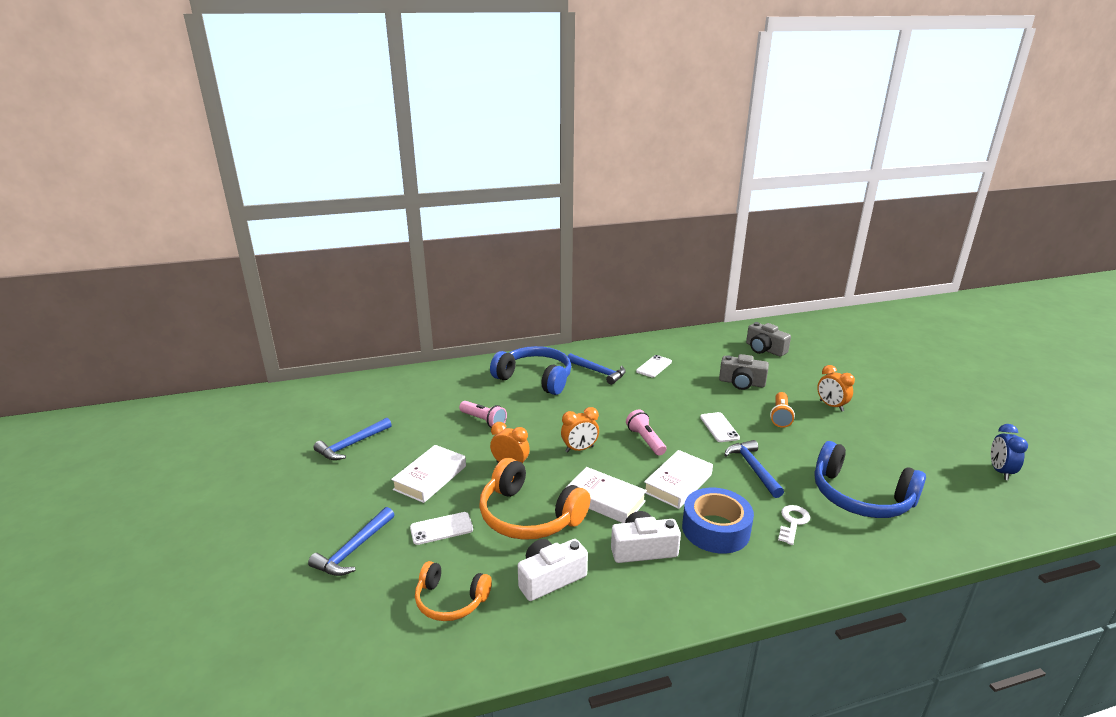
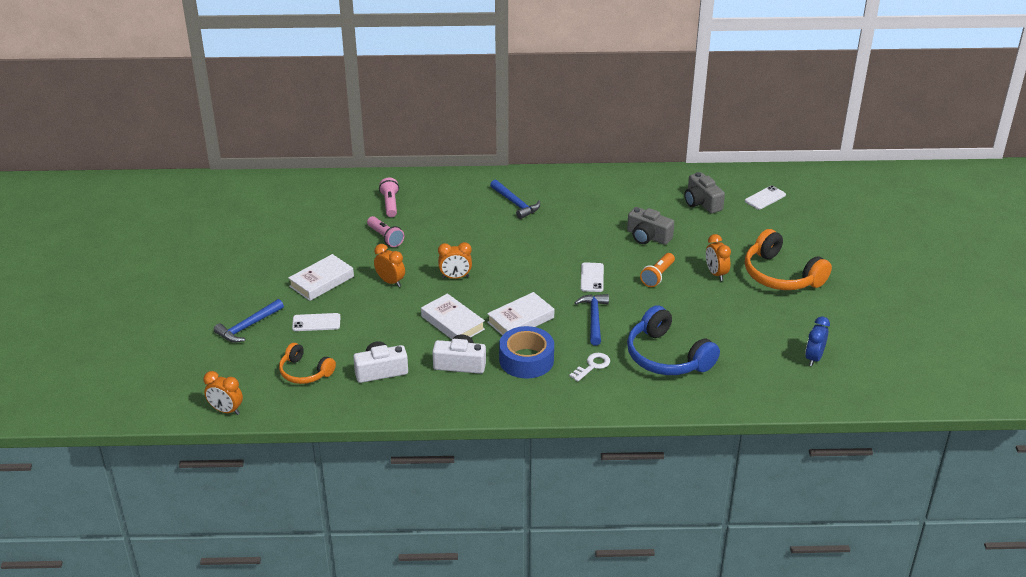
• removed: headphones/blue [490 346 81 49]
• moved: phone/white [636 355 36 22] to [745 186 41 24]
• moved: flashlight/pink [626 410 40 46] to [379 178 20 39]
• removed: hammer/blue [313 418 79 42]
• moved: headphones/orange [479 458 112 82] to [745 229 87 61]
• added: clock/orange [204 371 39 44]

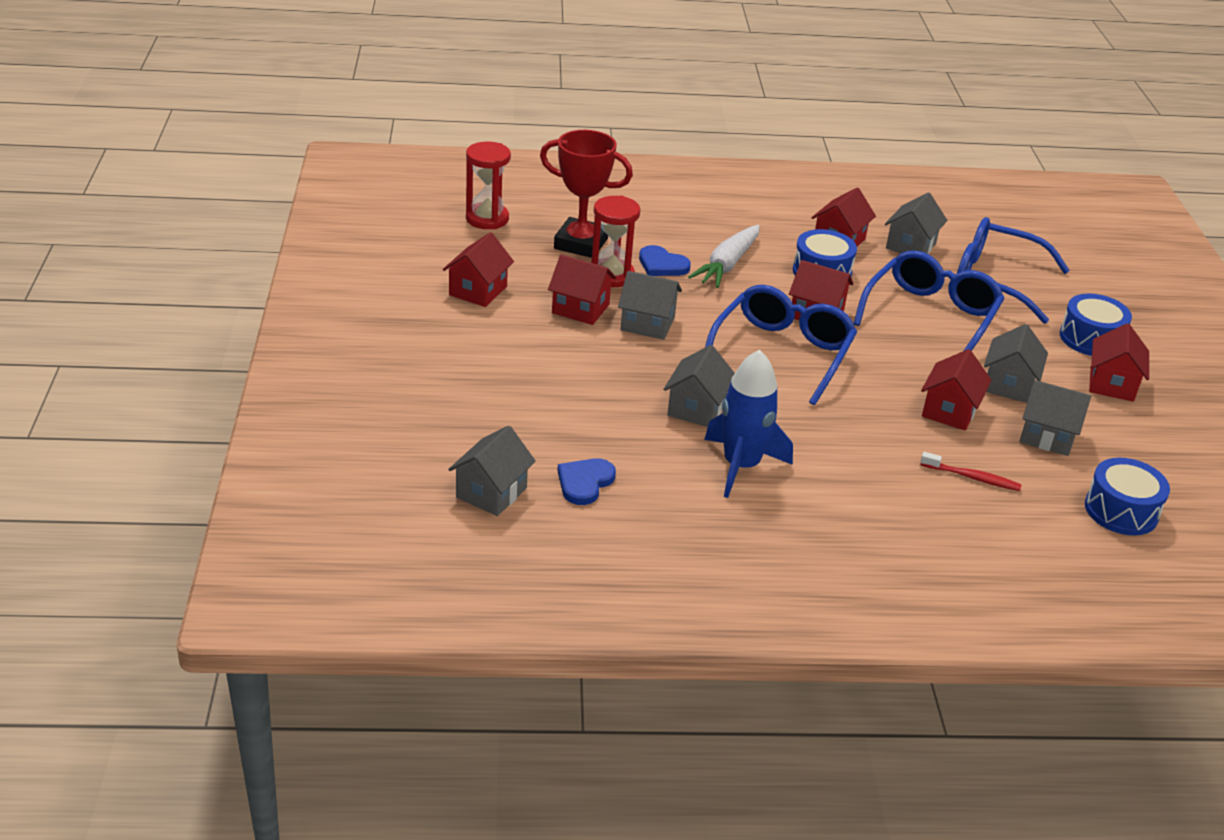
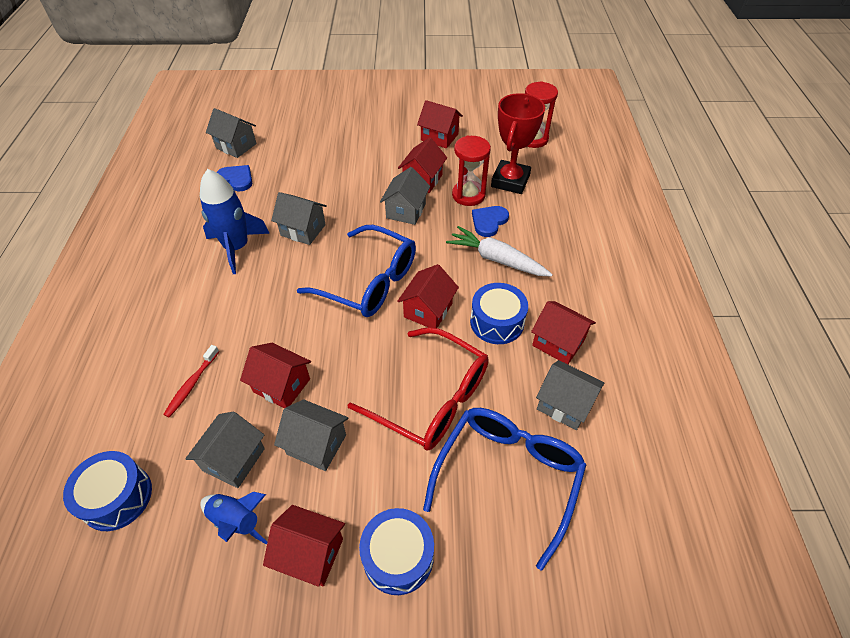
• recoloured: glasses/blue [853 250 152 101] to glasses/red [348 327 141 123]
• added: rocket/blue [200 492 68 52]

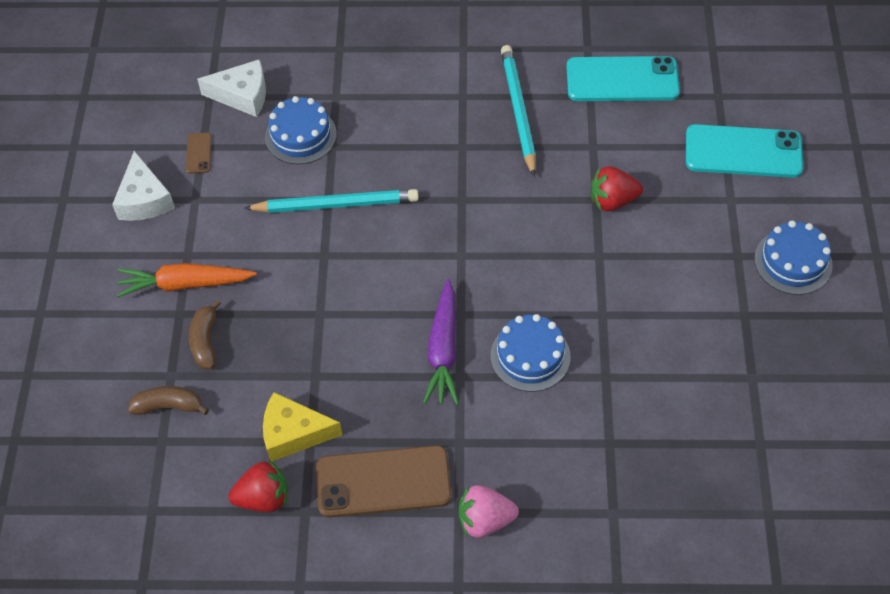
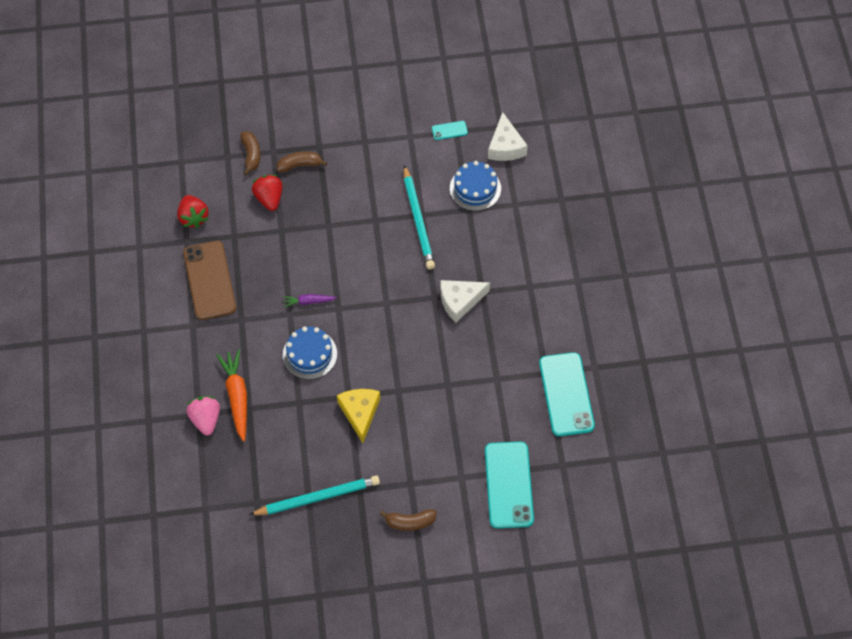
• moved: pencil/turquoise [501 45 35 132] to [249 475 131 40]
• recoloured: phone/brown [186 133 26 40] to phone/turquoise [432 121 36 19]
• moved: cheese/white [112 151 63 70] to [440 280 50 43]
• moved: strawberry/red [591 166 52 45] to [252 175 30 36]
• replaced: cake/blue [754 221 79 74] to banana/brown [379 510 58 21]
• moved: carrot/orange [117 263 140 34] to [217 350 30 92]
• resized: carrot/purple [423 279 36 126] = [283 294 54 14] x0.55
• moved: cheese/yellow [263 392 79 69] to [337 389 43 54]
• moved: strawberry/pink [459 485 60 53] to [186 396 34 39]

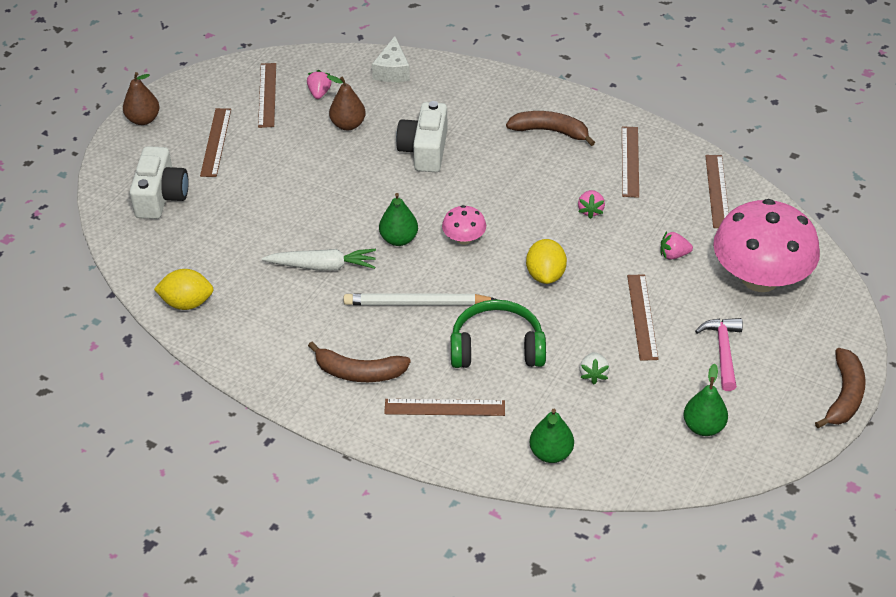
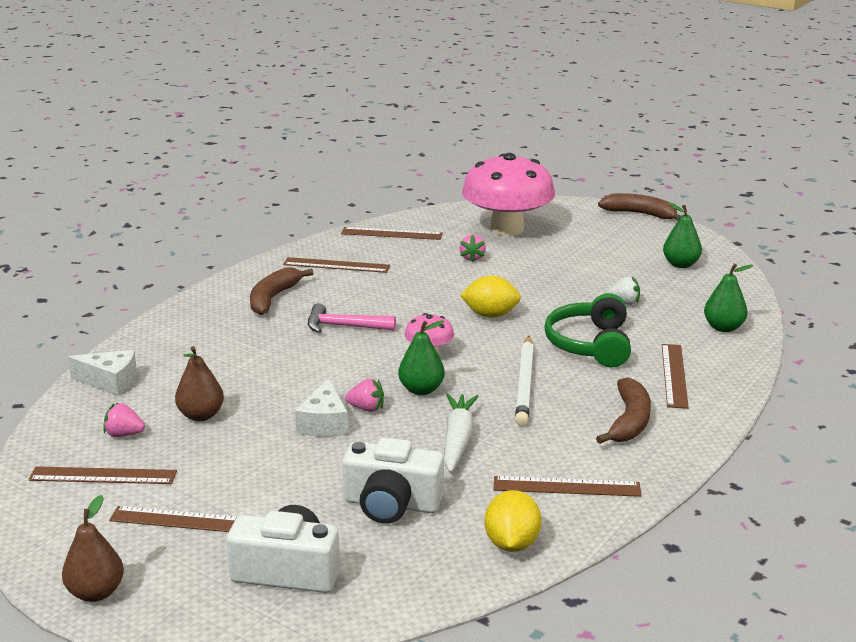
• moved: camera/white [396 101 52 71] to [342 437 102 87]
• moved: strawberry/pink [578 190 27 29] to [345 379 39 33]
• moved: ruler/brown [627 274 32 87] to [494 476 148 21]
• moved: hammer/pink [695 318 48 73] to [308 303 88 30]
• added: cheese/white [295 378 53 59]

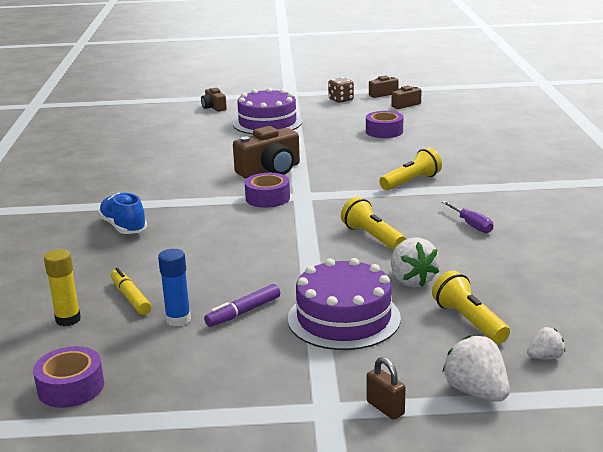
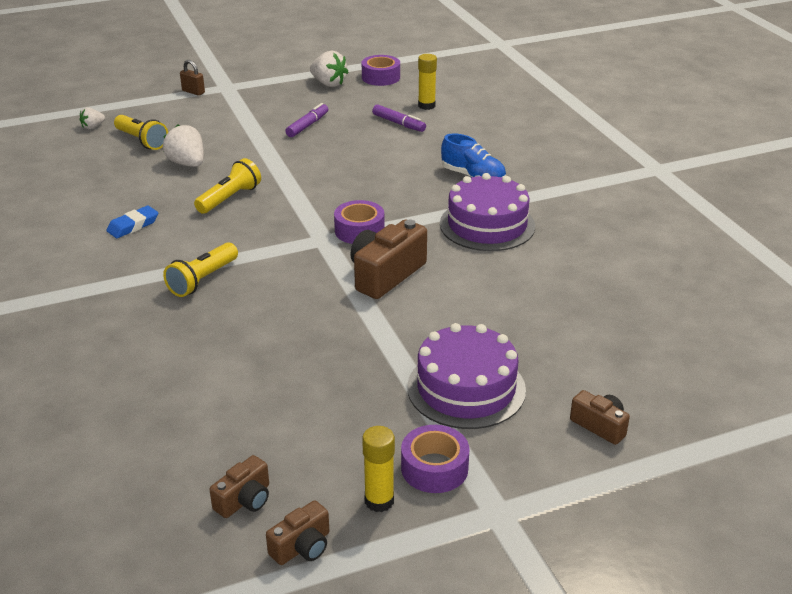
• replaced: dice/brown [328 77 26 26] to glue stick/yellow [362 426 33 86]
• moved: tape/purple [366 111 37 27] to [401 425 68 68]
• turned: flashlight/yellow [341 197 65 53] = [194 158 67 56] 90 degrees counterclockwise
• replaced: screwdriver/purple [442 201 51 32] to eraser/blue [106 206 52 32]
• removed: glue stick/blue [158 249 33 77]
• moved: cake/purple [288 258 113 92] to [440 173 95 78]
• recoloured: marker/yellow [111 268 40 47] to marker/purple [372 104 54 28]
• moved: strawberry/white [442 335 68 67] to [310 51 39 36]

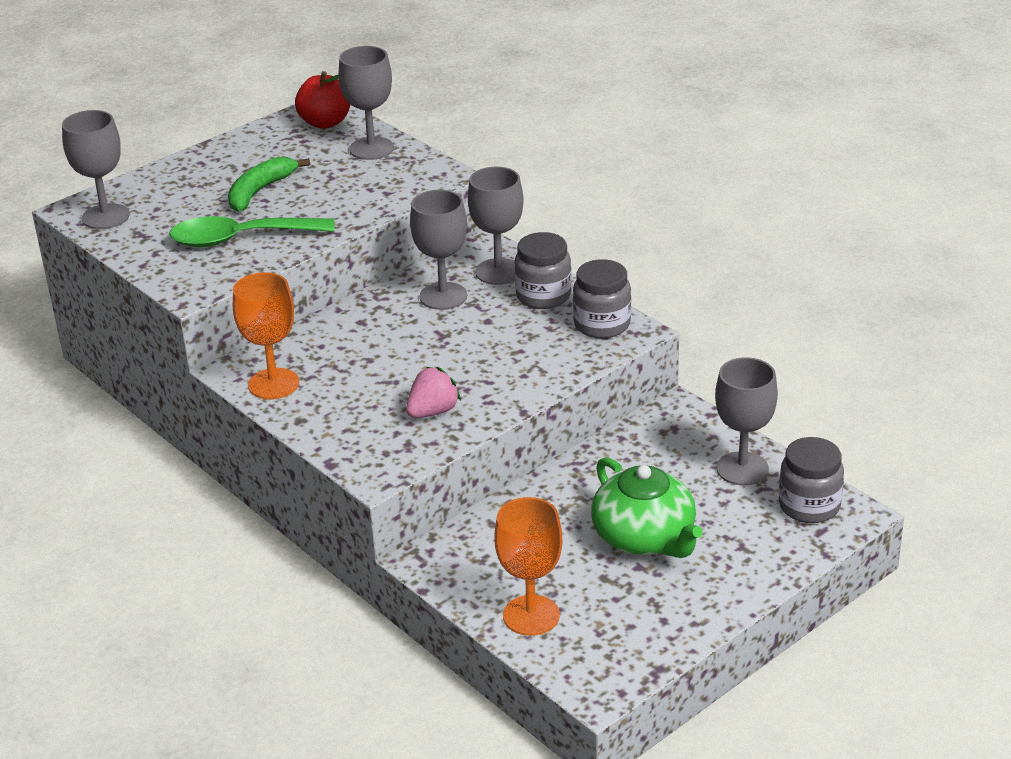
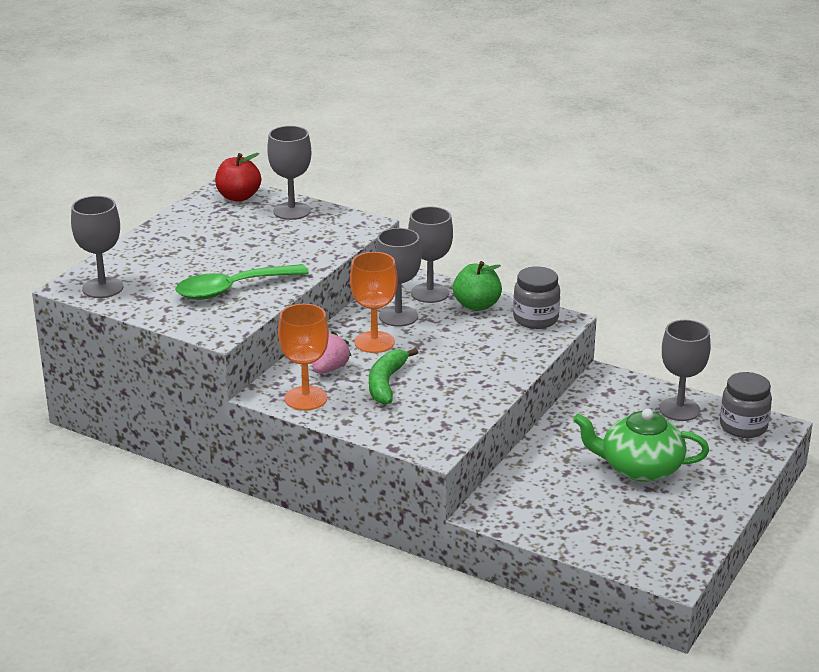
• moved: banana/green [228 157 82 55] to [369 348 49 57]
• replaced: jar/grey [515 232 56 77] to apple/green [453 261 49 50]
• moved: strawberry/pink [406 367 55 51] to [312 331 39 43]
• turned: teapot/green [591 457 111 101] = [573 409 136 73] 150 degrees clockwise
• moved: goblet/orange [495 497 67 139] to [350 252 48 101]

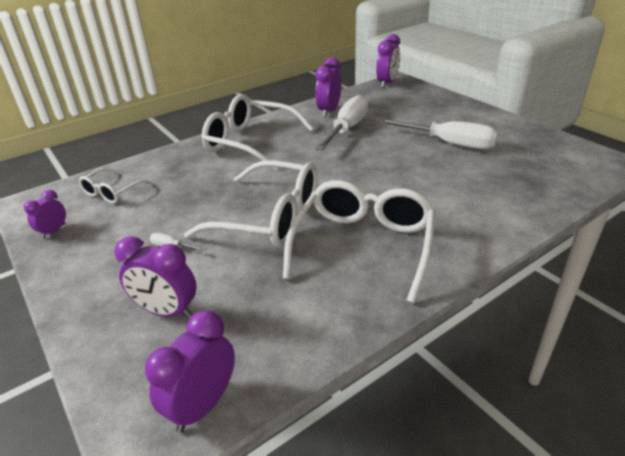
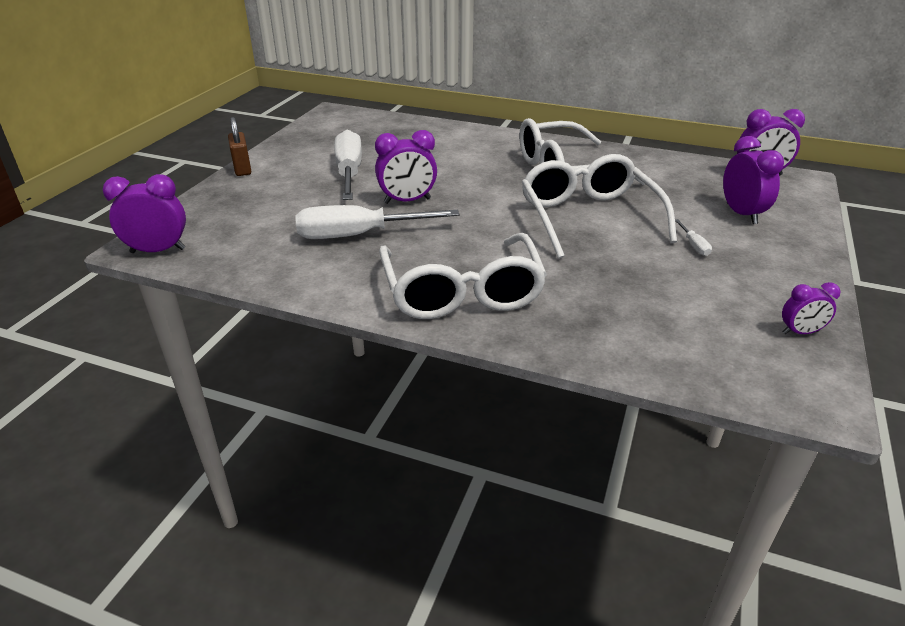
• moved: clock/purple [315 58 26 59] to [375 130 62 74]
• removed: glasses/white [79 168 73 36]
• added: padlock/brown [228 117 23 59]

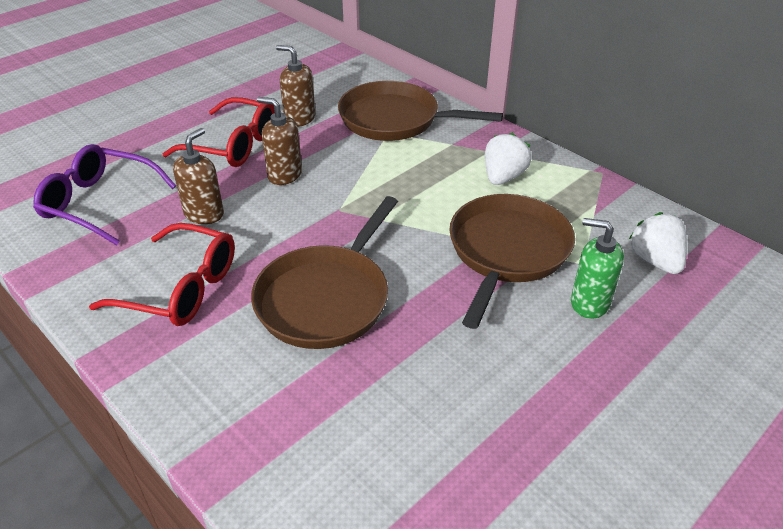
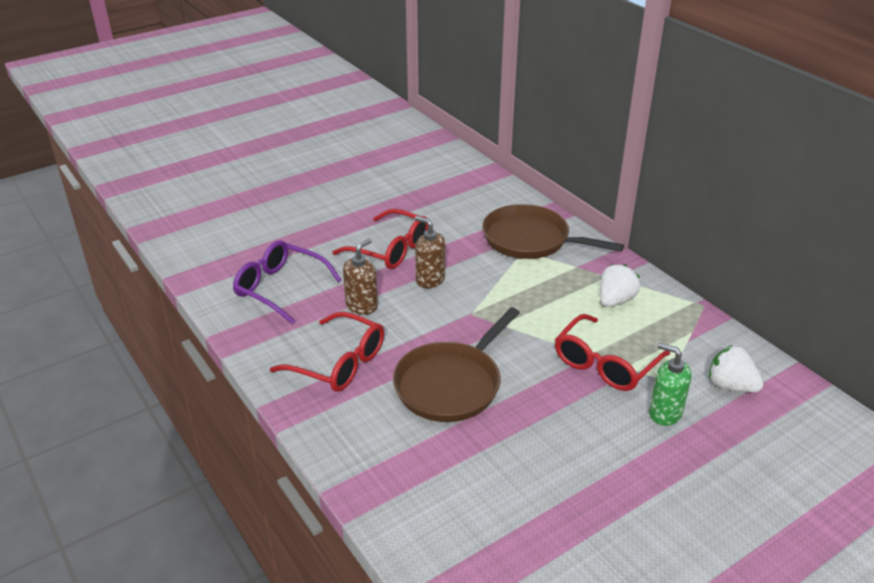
• removed: soap dispenser/brown [276 45 39 82]
• replaced: pan/brown [449 194 126 135] to glasses/red [555 314 115 77]
• turned: strawberry/white [629 212 58 62] = [709 345 54 47] 45 degrees counterclockwise

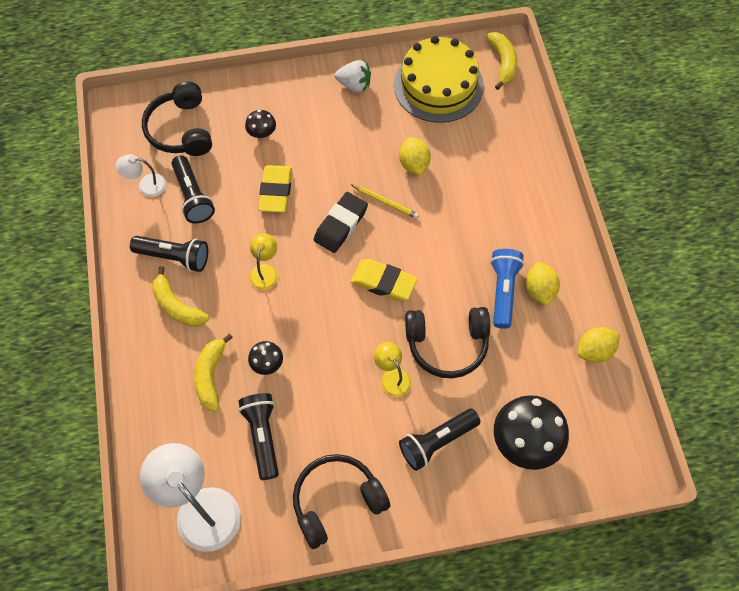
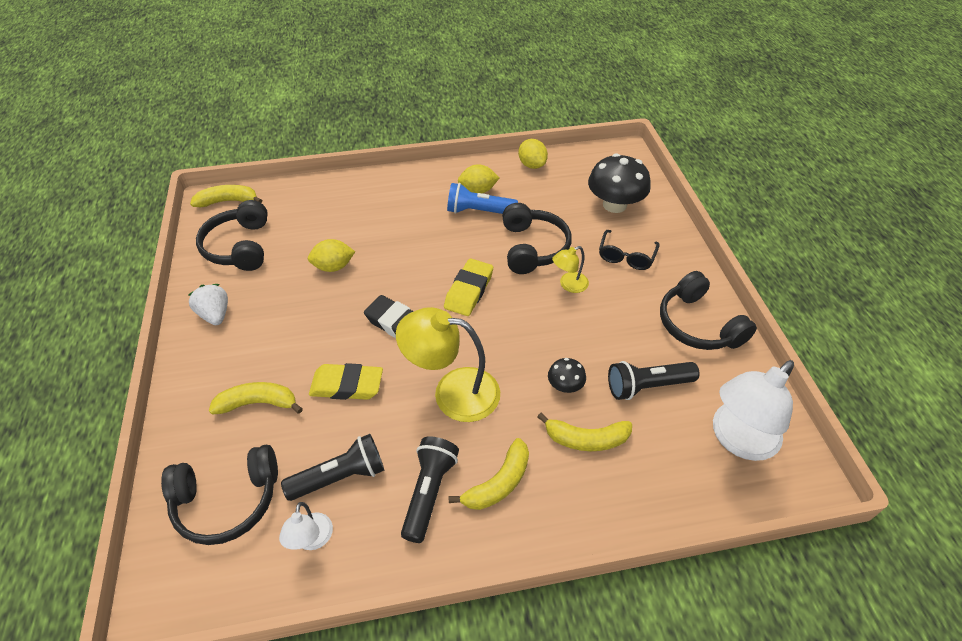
• replaced: cake/yellow [394 36 90 87] to headphones/black [196 200 72 71]
• turned: strawberry/white [335 60 36 33] = [188 284 40 41] 45 degrees counterclockwise
• replaced: mushroom/black [245 110 31 28] to banana/yellow [209 382 94 33]
• removed: pencil/yellow [350 184 69 35]
• resized: lamp/yellow [249 233 29 57] = [396 307 104 115] x1.97
• replaced: flashlight/black [399 409 81 62] to glasses/black [599 230 60 40]

